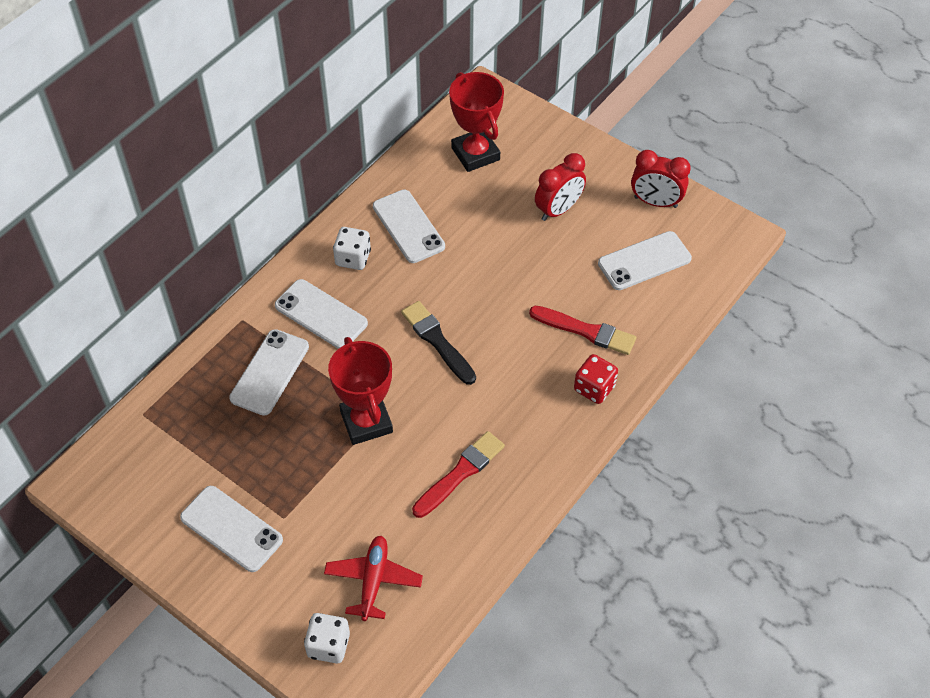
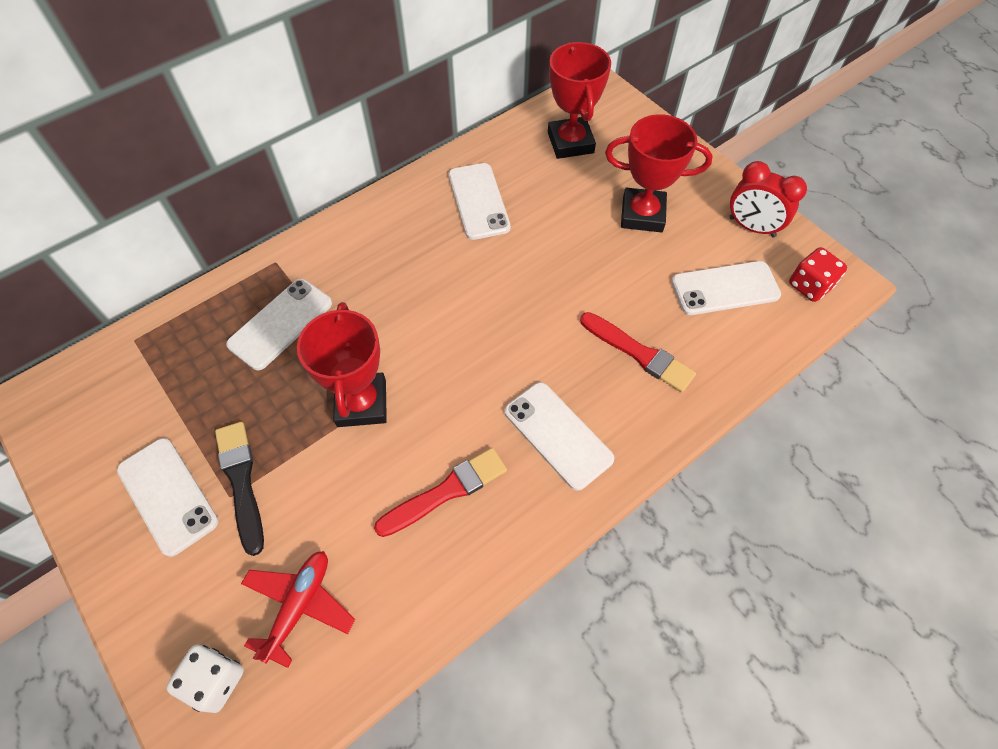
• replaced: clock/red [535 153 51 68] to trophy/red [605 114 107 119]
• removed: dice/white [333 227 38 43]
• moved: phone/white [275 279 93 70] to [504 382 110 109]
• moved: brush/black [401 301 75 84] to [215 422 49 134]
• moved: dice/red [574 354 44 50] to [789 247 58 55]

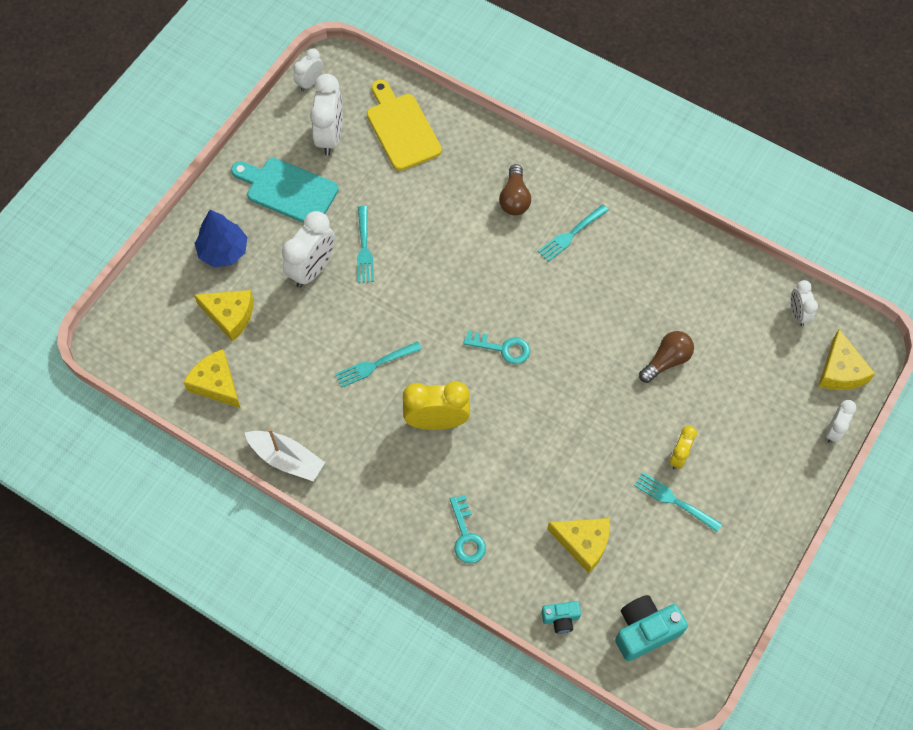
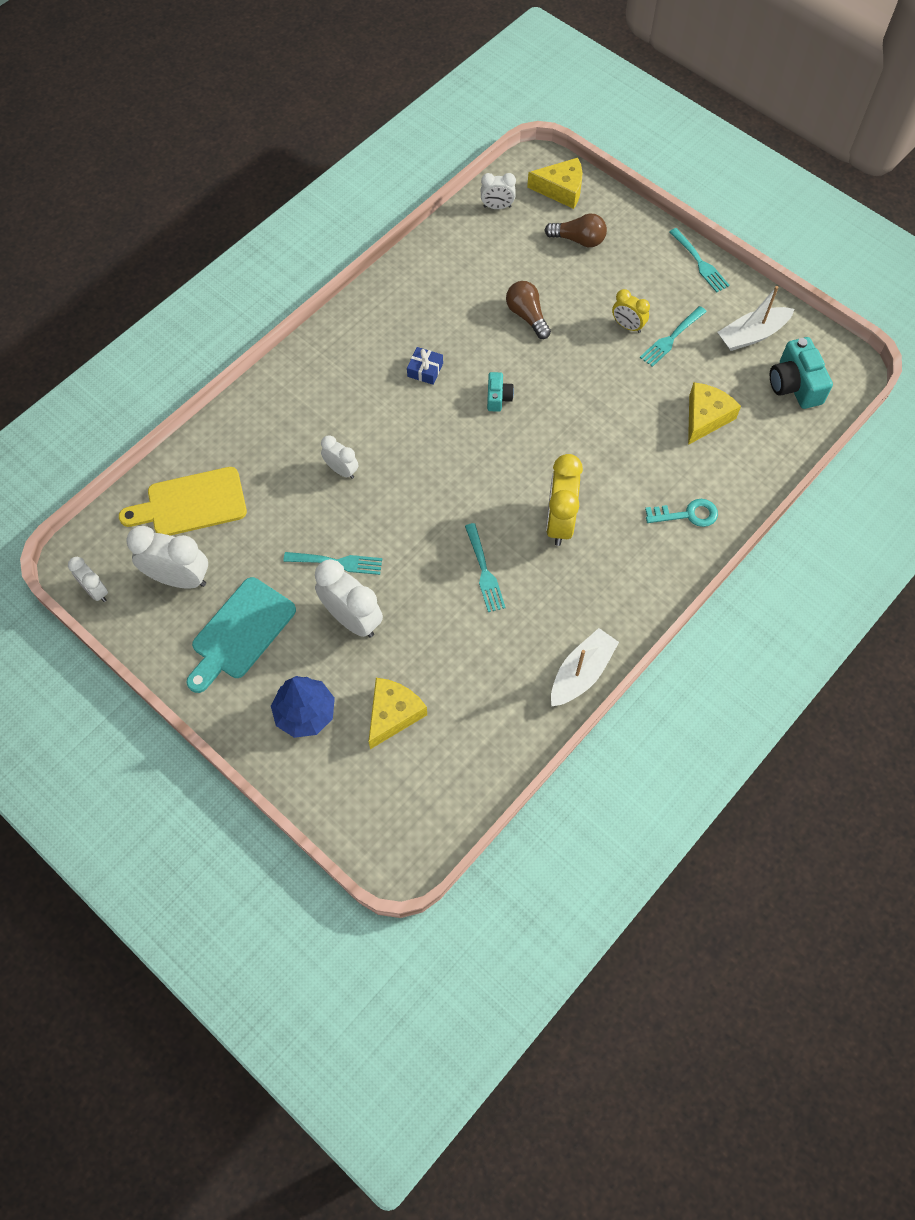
• moved: light bulb/brown [499 164 32 51] to [544 214 63 33]
• moved: fork/turquoise [538 204 71 58] to [670 228 60 65]
• removed: key/turquoise [463 330 67 34]
• removed: cheese/yellow [183 349 57 59]
• moved: clock/white [826 400 30 43] to [321 435 37 44]
• moved: camera/turquoise [542 601 39 33] to [487 372 27 40]
• added: boat/white [718 286 77 65]
• added: gift/blue [407 347 36 38]

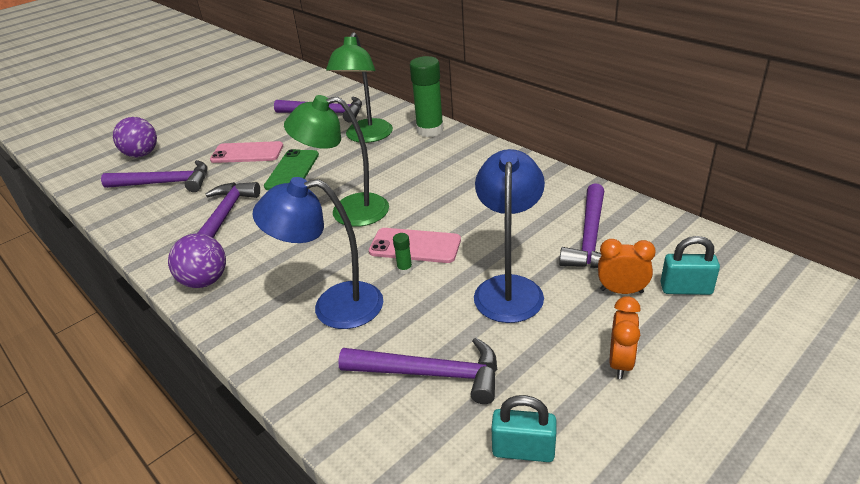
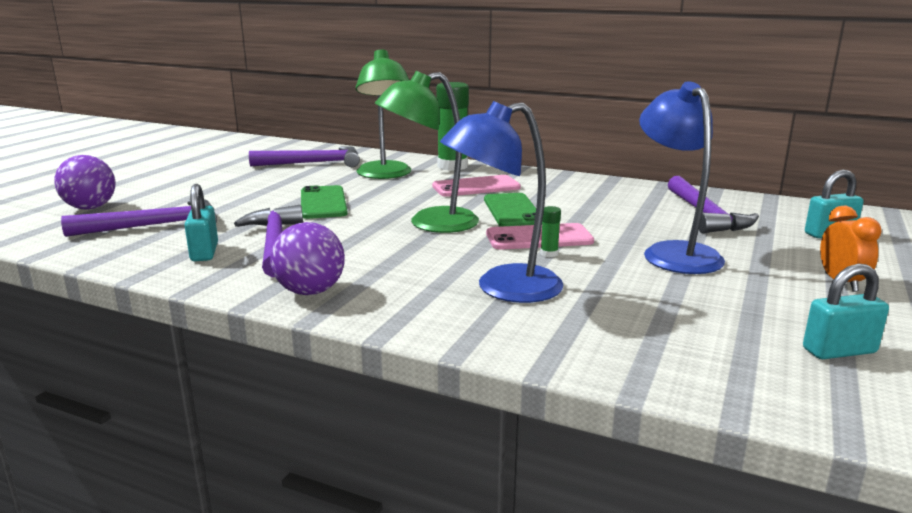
• moved: phone/pink [210 141 73 22] to [432 175 89 22]
• removed: clock/orange [598 239 58 55]
• removed: hammer/purple [338 338 159 66]
• added: padlock/turquoise [184 184 34 77]
• added: phone/green [484 193 52 34]

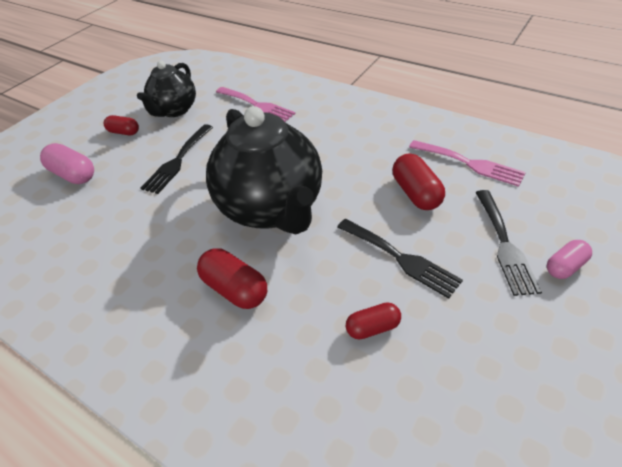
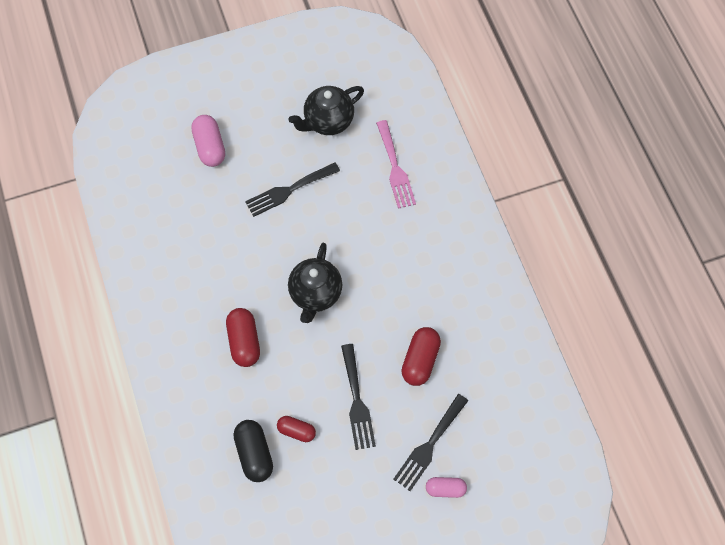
• resized: teapot/black [206 106 116 128] = [288 243 54 80] x0.58
• removed: capsule/red [104 115 35 20]
• removed: fork/pink [409 140 117 47]
• added: capsule/black [234 420 39 62]

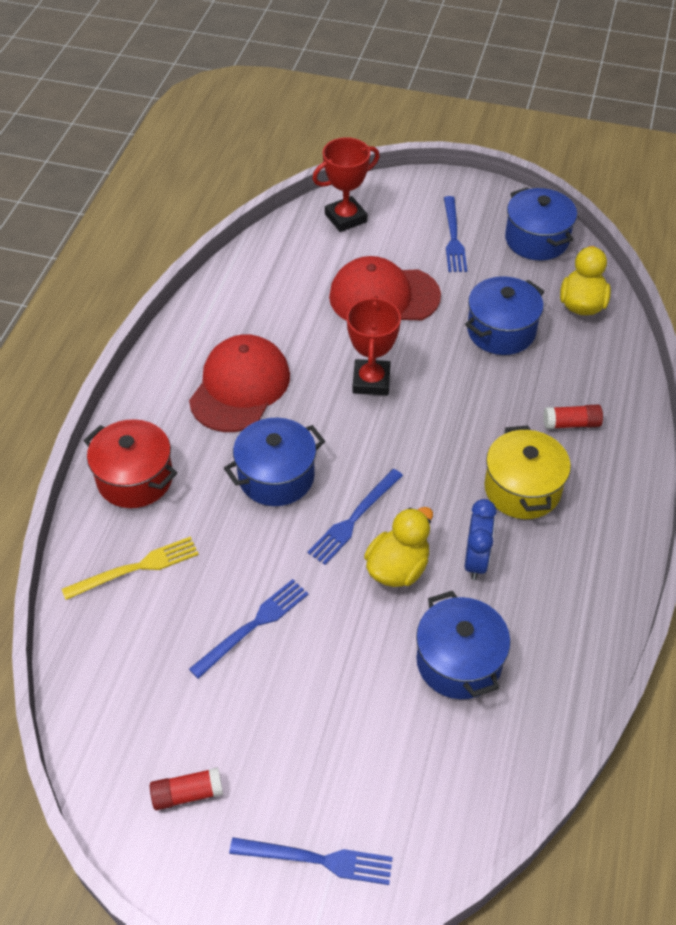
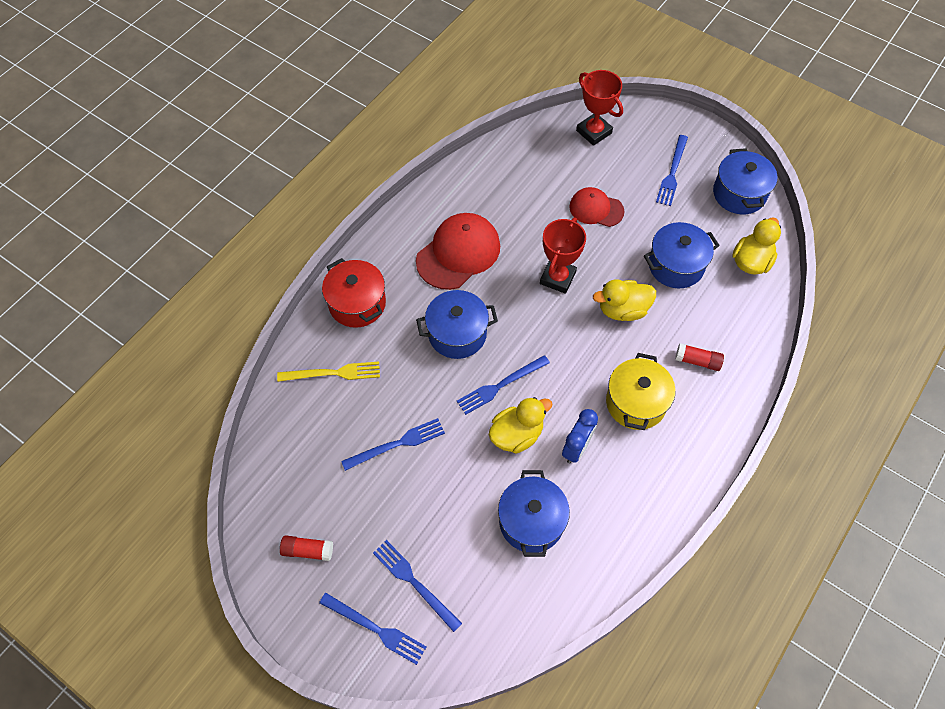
• turned: trophy/red [313 137 67 95] = [576 70 47 76] 60 degrees clockwise
• resized: cap/red [329 256 112 65] = [569 187 56 40] x0.61
• added: duck/yellow [593 279 63 42]
• added: fork/blue [373 540 89 92]

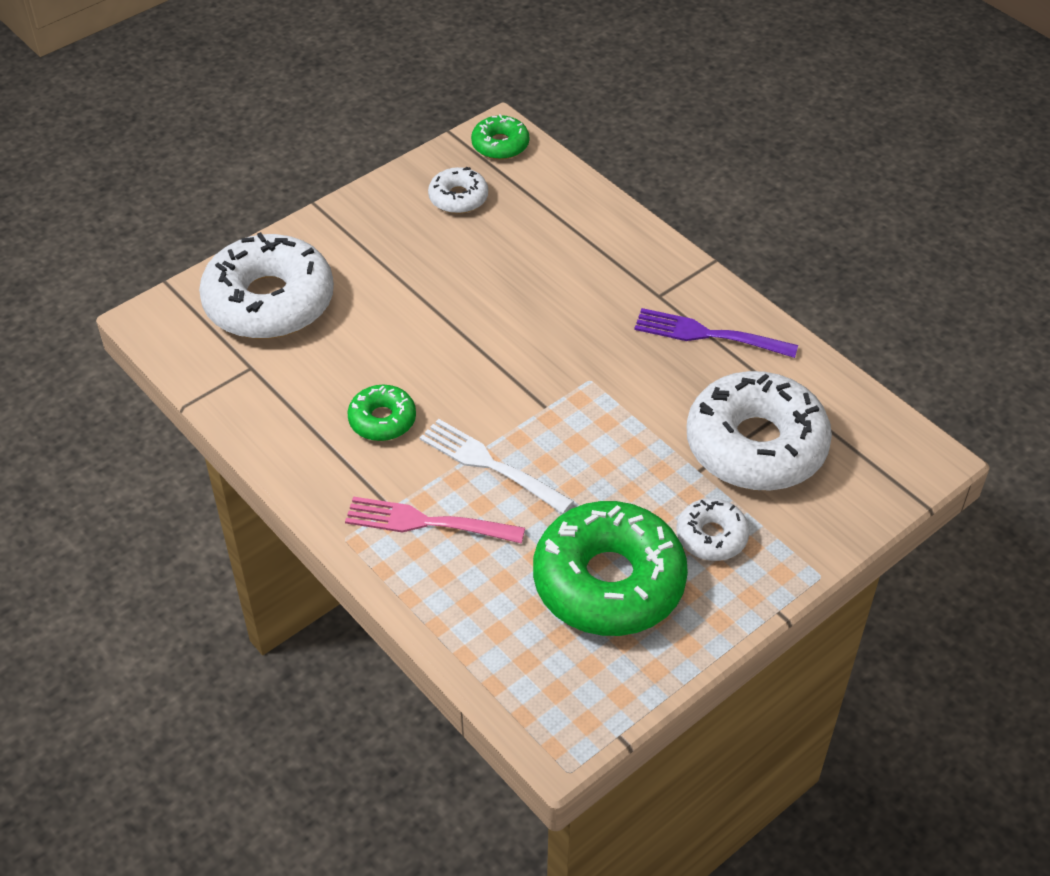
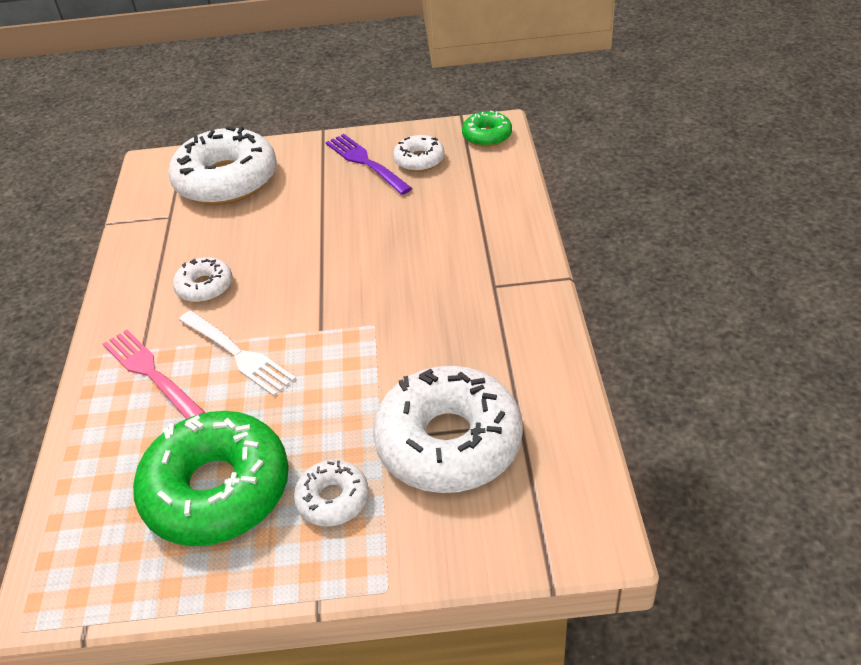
• moved: fork/purple [634 308 164 50] to [326 134 86 61]
• recoloured: donut/green [348 385 68 56] to donut/white [173 257 59 45]
• turned: fork/white [420 419 154 95] = [179 310 117 86] 150 degrees clockwise

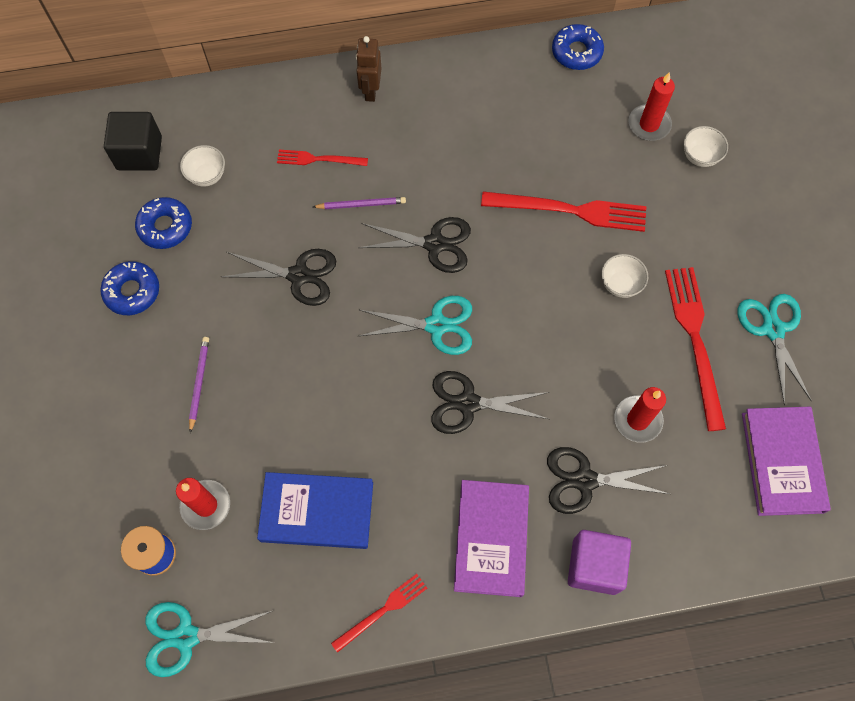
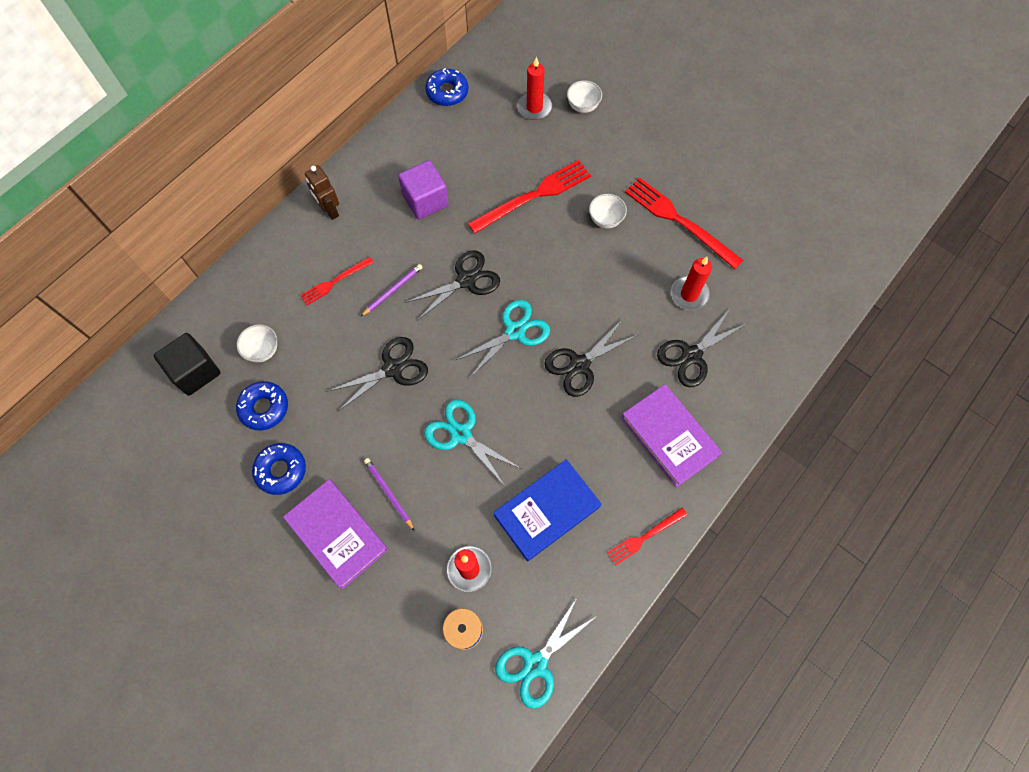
• moved: scissors/turquoise [737 294 75 111] to [424 400 98 86]
• moved: book/purple [742 407 89 109] to [283 479 105 110]
• moved: cube/purple [568 530 63 65] to [398 160 51 60]
• turned: fork/red [331 574 96 79] = [607 508 80 58] 135 degrees counterclockwise

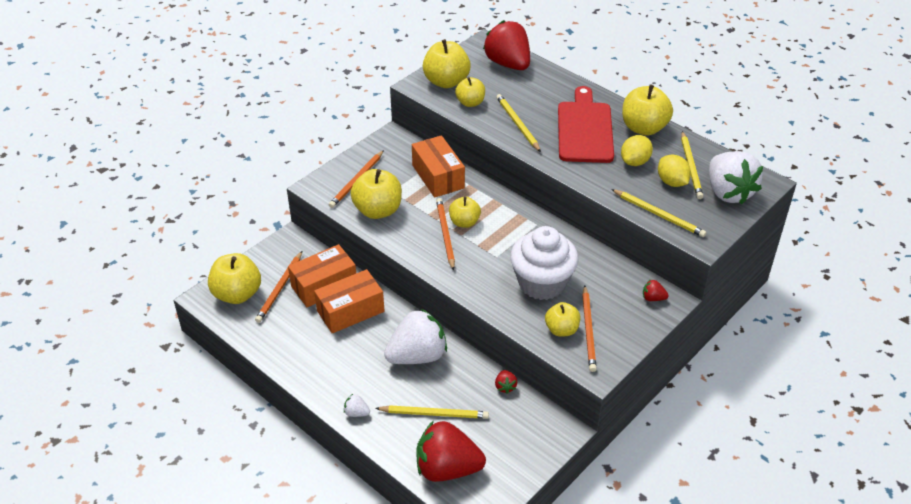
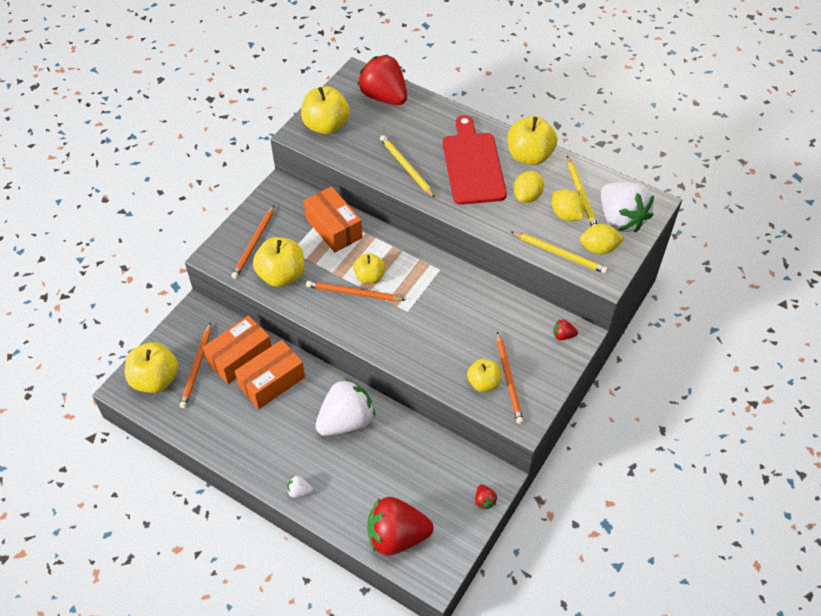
• removed: apple/yellow [455 77 30 30]
• turned: pencil/orange [436 198 19 73] = [306 281 99 20] 60 degrees counterclockwise
• removed: cupcake/white [510 226 69 74]
• moved: strawberry/red [495 370 22 24] to [475 484 22 25]
• removed: pencil/yellow [375 405 114 14]
• added: lemon/yellow [580 224 44 30]

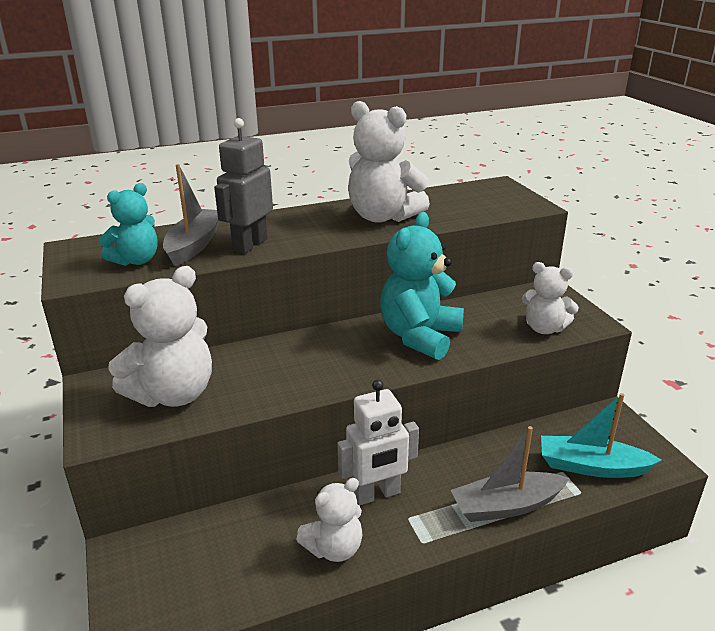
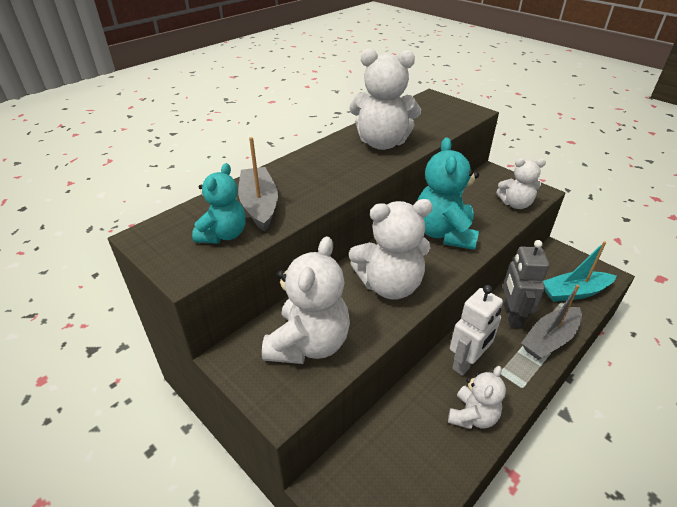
• moved: robot/grey [214 118 59 136] to [503 240 46 88]
• added: teddy bear/white [349 199 84 101]

